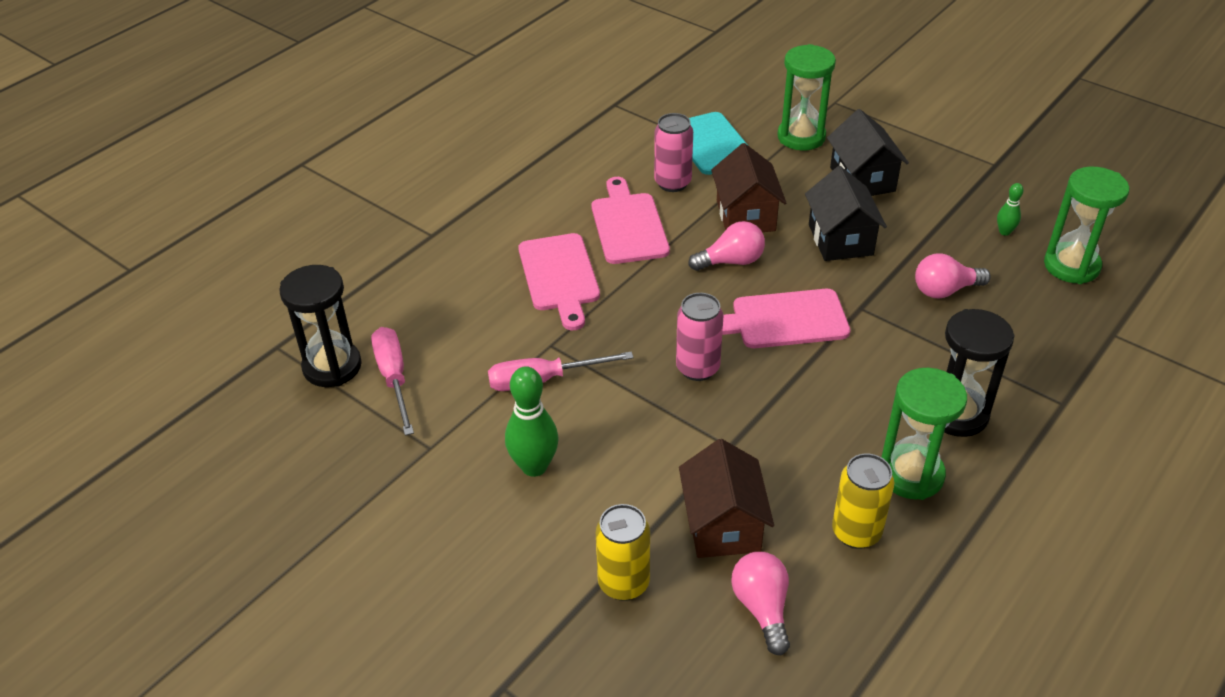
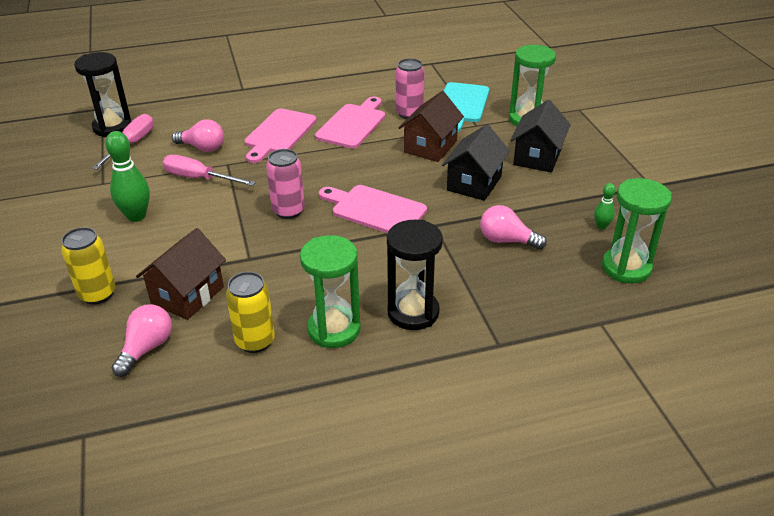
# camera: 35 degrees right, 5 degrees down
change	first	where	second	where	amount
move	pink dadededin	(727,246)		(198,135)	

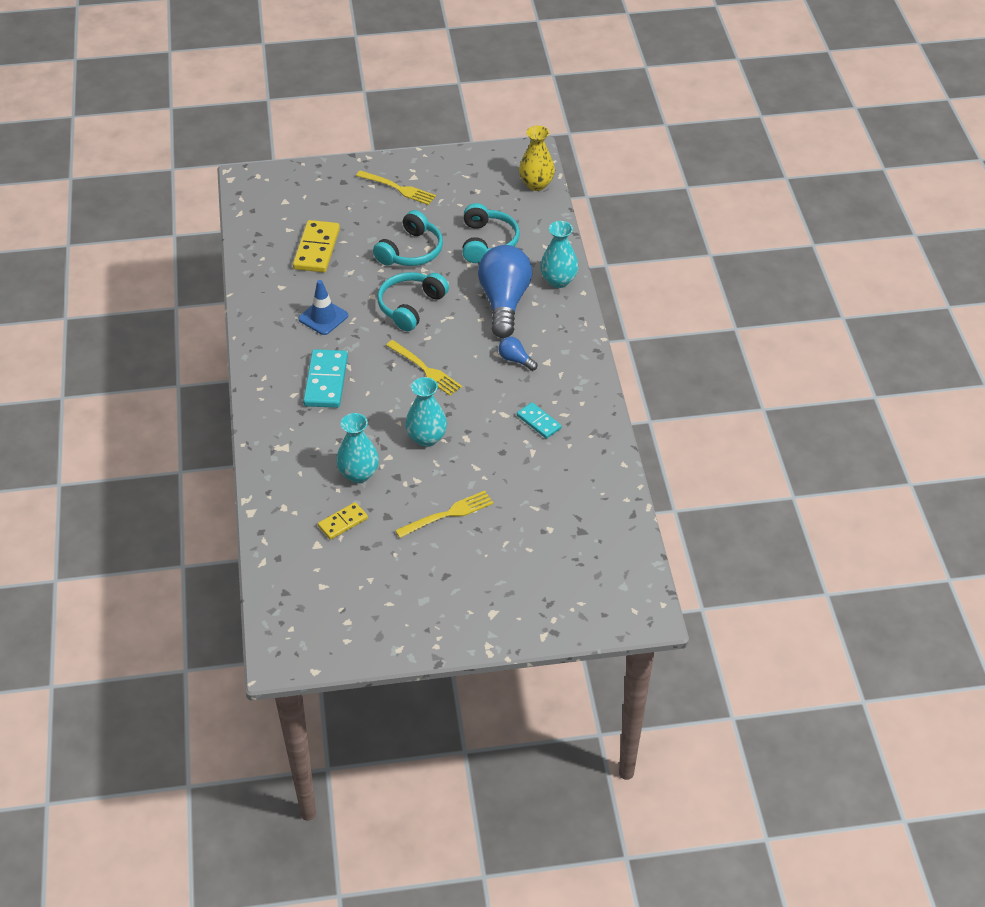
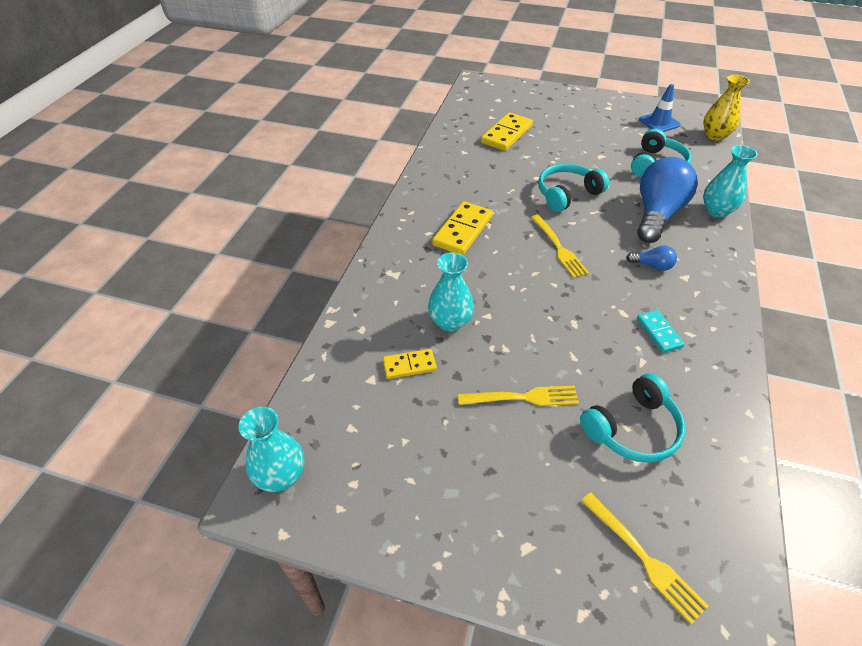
# camera: 25 degrees right, 0 degrees up
change	first	where	second	where	amount
move	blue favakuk	(323,307)		(660,108)	
move	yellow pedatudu	(396,187)		(644,558)	
move	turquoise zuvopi	(408,238)		(633,418)	
move	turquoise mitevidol	(426,412)		(271,449)	
recolor	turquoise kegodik	(325,378)	yellow kegodik	(462,228)	
rotate	blue dadededin	(518,354)		(651,258)	135 degrees clockwise

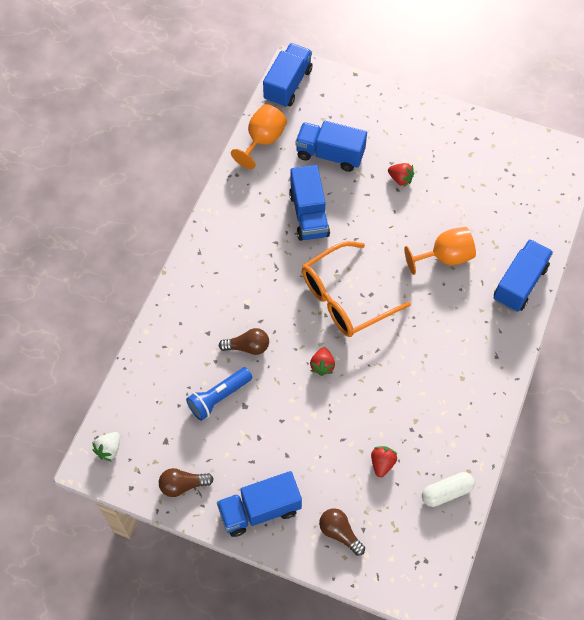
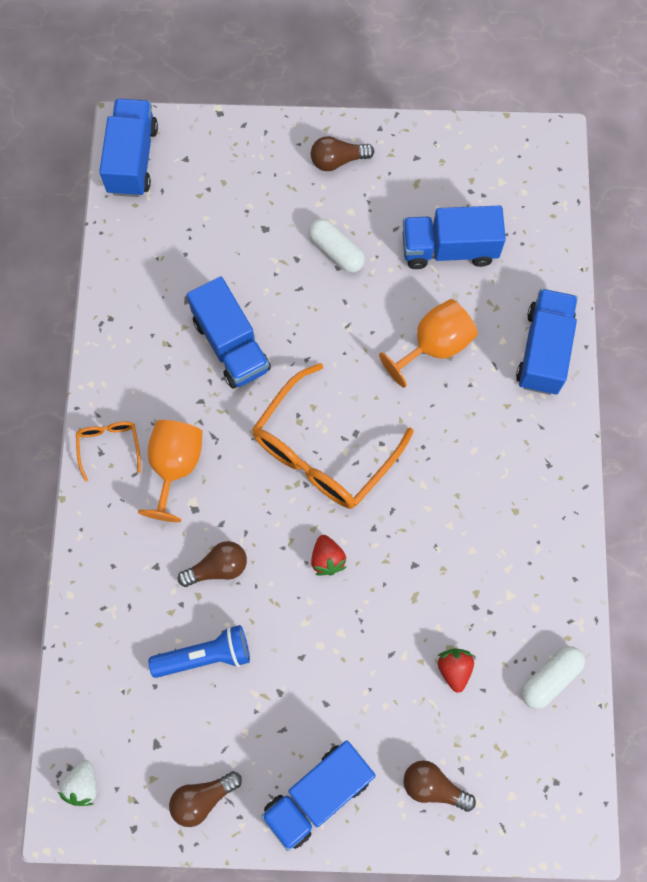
# camera: 20 degrees left, 10 degrees up
change	first	where	second	where	amount
insert			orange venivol	(108,452)	
insert			brown dadededin	(342,153)	
move	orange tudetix	(259,136)		(170,471)	
move	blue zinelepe	(331,146)		(454,237)	
replace	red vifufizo	(401,175)	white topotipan	(337,246)	
rotate	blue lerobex	(219,394)		(199,651)	135 degrees counterclockwise

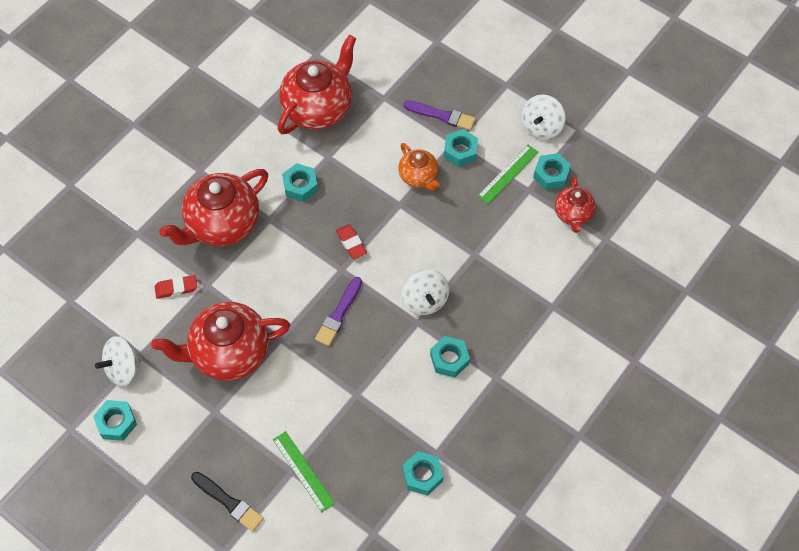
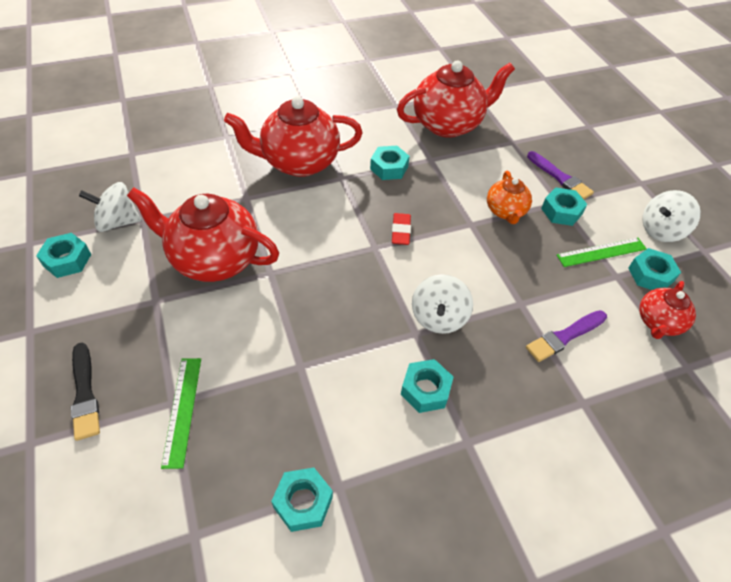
# camera: 30 degrees right, 10 degrees down
change	first	where	second	where	amount
delete	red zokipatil	(176,287)			
move	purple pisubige	(338,311)		(566,336)	

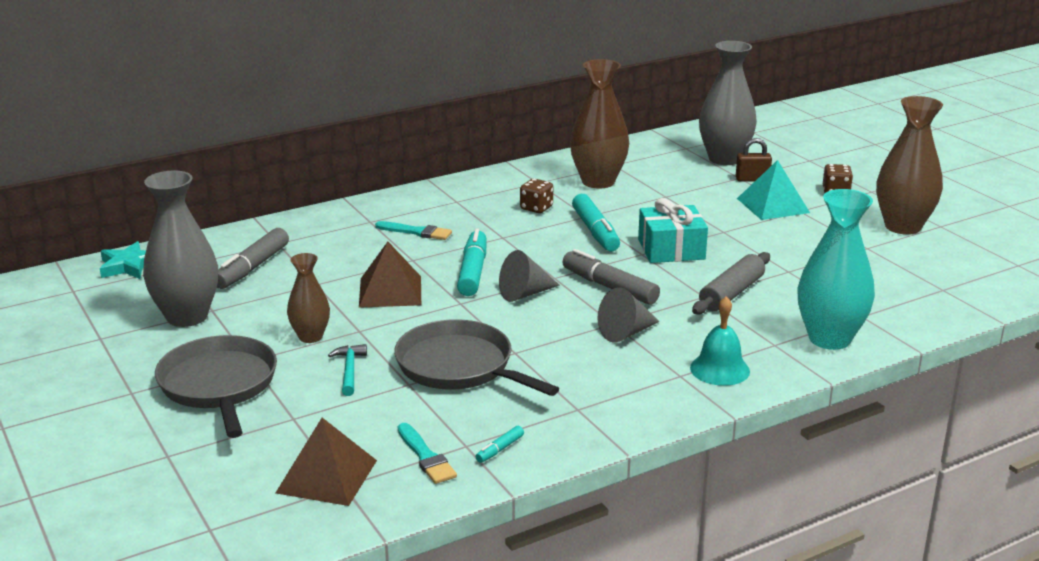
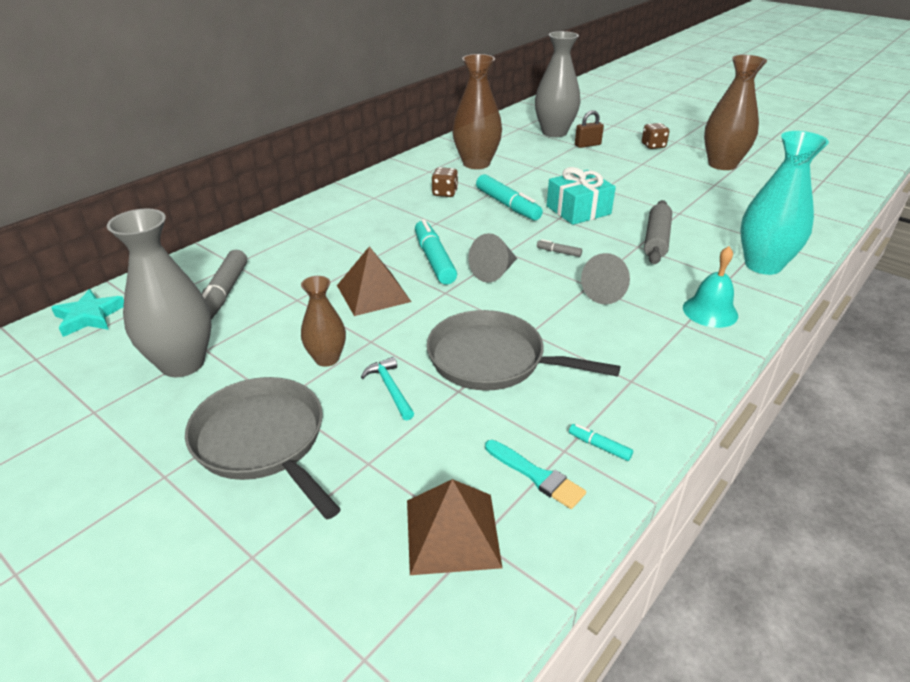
# camera: 20 degrees left, 10 degrees up
change	first	where	second	where	amount
delete	turquoise pisubige	(413,230)			
delete	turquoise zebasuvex	(773,190)			
rotate	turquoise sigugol	(499,444)		(601,442)	105 degrees clockwise
resize	grey sigugol	(611,277)		(559,248)	x0.46

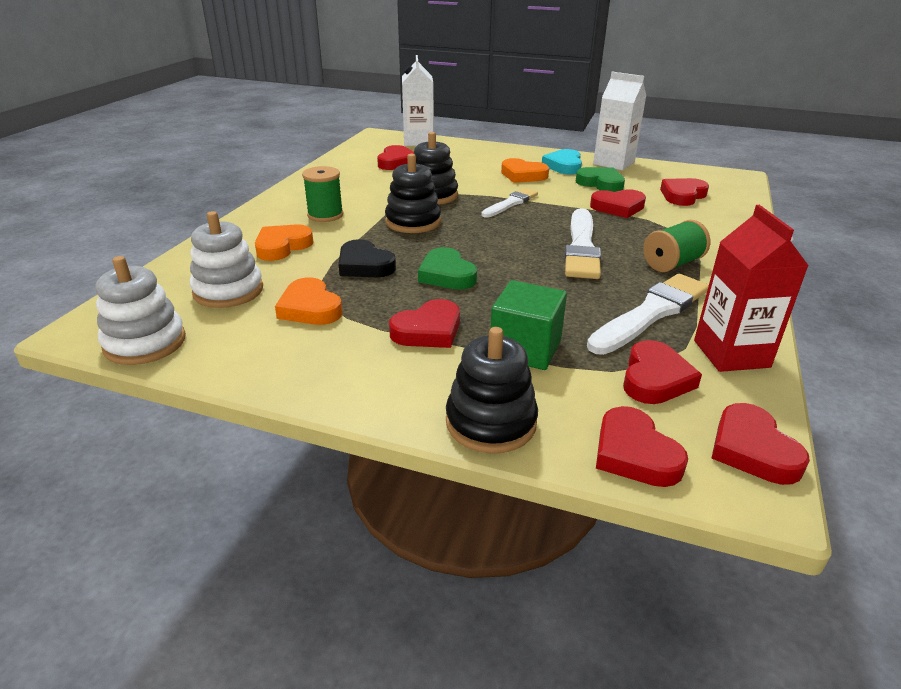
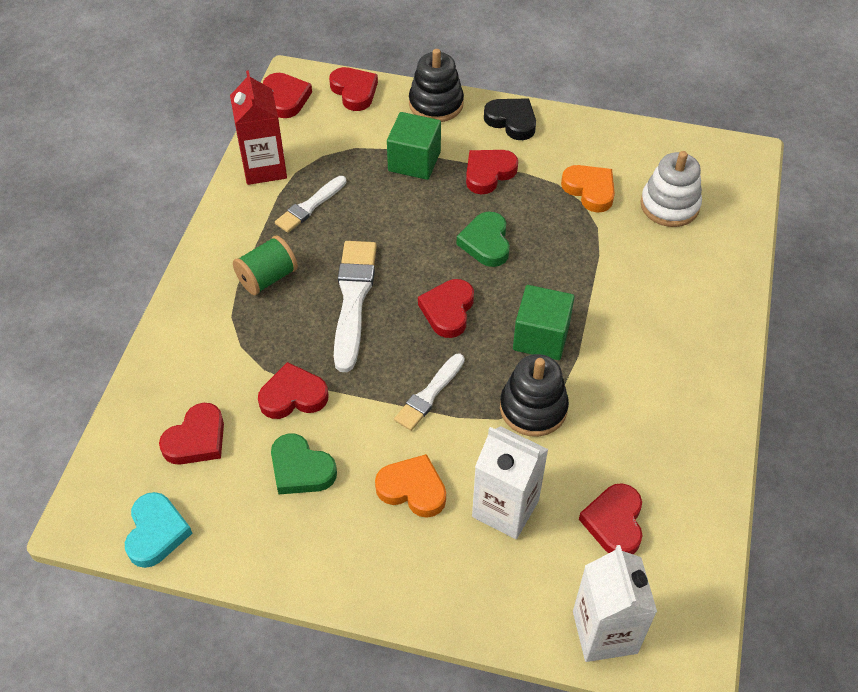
# camera: 175 degrees right, 20 degrees up
change	first	where	second	where	amount
delete	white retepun	(140,310)			
delete	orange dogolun	(284,242)			
delete	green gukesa	(322,194)			
move	black dogolun	(367,258)		(510,119)	
move	turquoise dogolun	(562,162)		(159,530)	
move	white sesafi	(619,121)		(510,482)	
move	red dogolun	(662,372)		(446,308)	
replace	black retepun	(413,193)	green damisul	(544,322)	
rotate	green dogolun	(447,268)		(483,239)	150 degrees counterclockwise
resize	white pisubige	(648,314)		(310,204)	x0.61

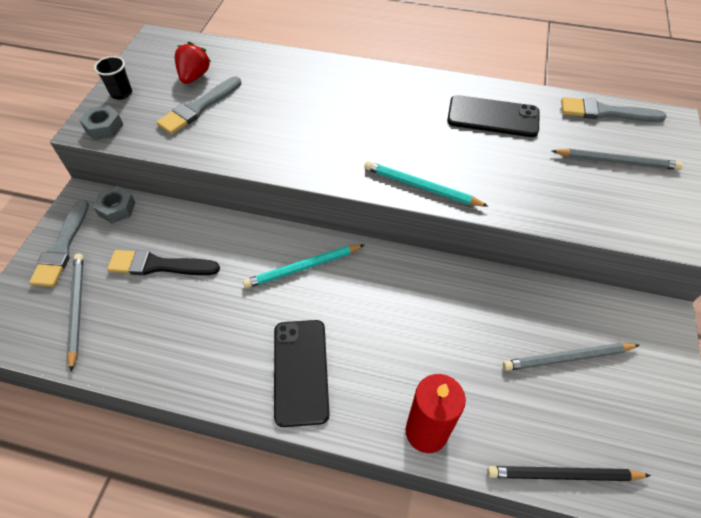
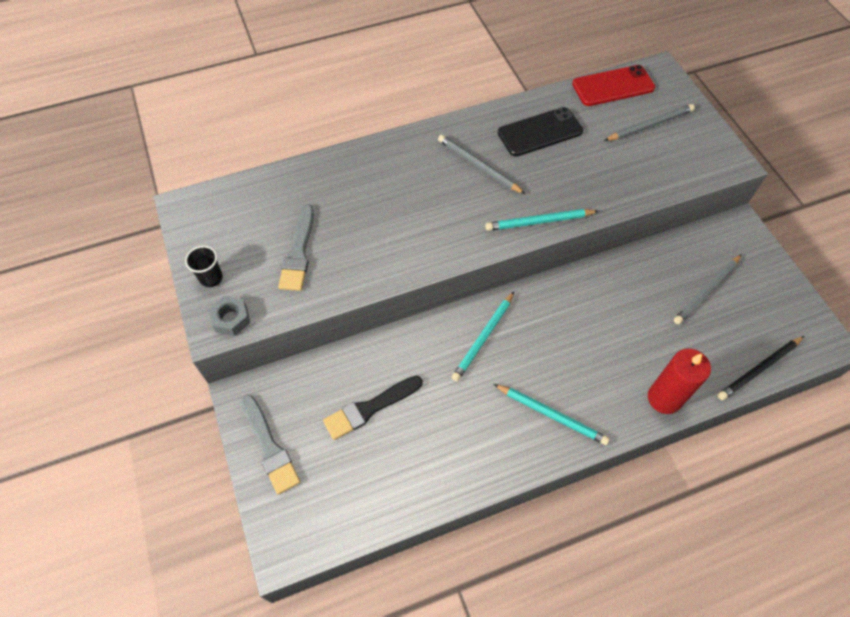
# camera: 35 degrees left, 5 degrees up
change	first	where	second	where	amount
delete	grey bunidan	(114,205)			
delete	red vifufizo	(193,63)			
move	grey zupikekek	(75,313)		(481,164)	
replace	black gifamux	(302,373)	turquoise zupikekek	(552,414)	
replace	grey pisubige	(613,109)	red gifamux	(613,85)	

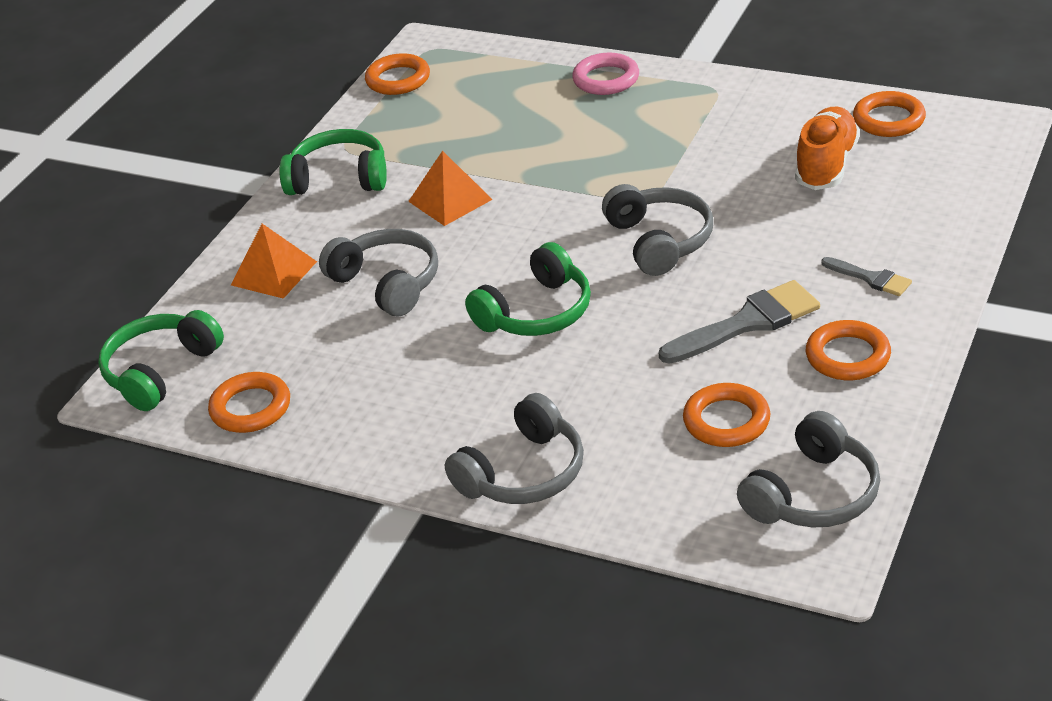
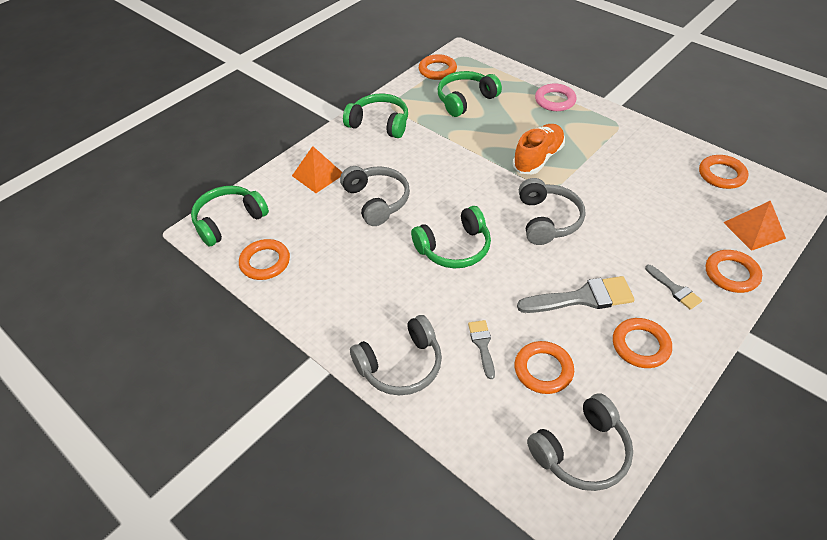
# camera: 15 degrees right, 10 degrees up
change	first	where	second	where	amount
insert			green zuvopi	(470,94)	
insert			grey pisubige	(481,349)	
insert			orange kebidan	(734,271)	
move	orange zebasuvex	(450,188)		(754,225)	
move	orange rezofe	(827,148)		(539,149)	

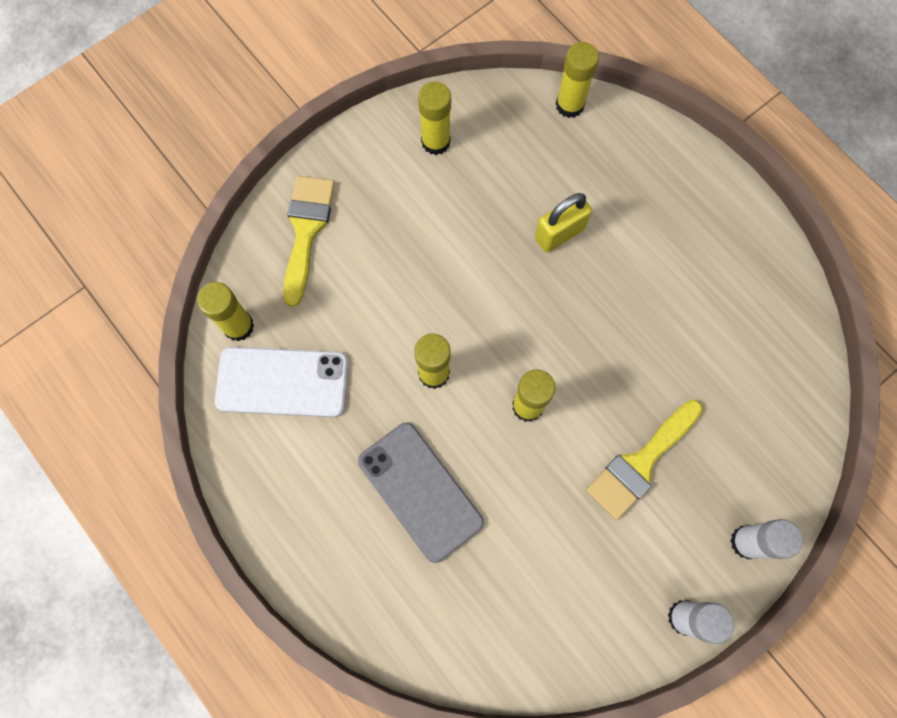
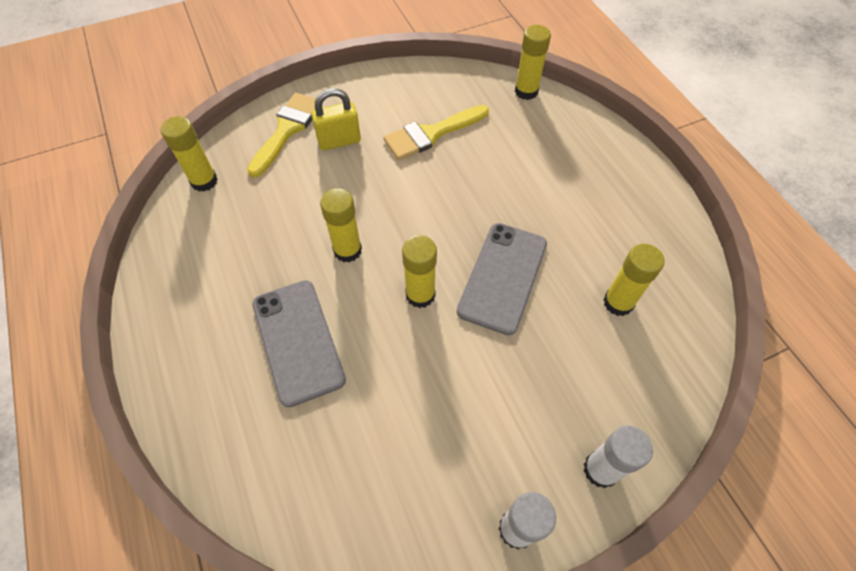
# camera: 15 degrees right, 15 degrees down
change	first	where	second	where	amount
delete	white gifamux	(281,382)			
insert			grey gifamux	(502,279)	
move	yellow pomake	(434,118)		(634,280)	
move	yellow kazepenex	(563,222)		(336,119)	
move	yellow pisubige	(644,459)		(436,132)	

